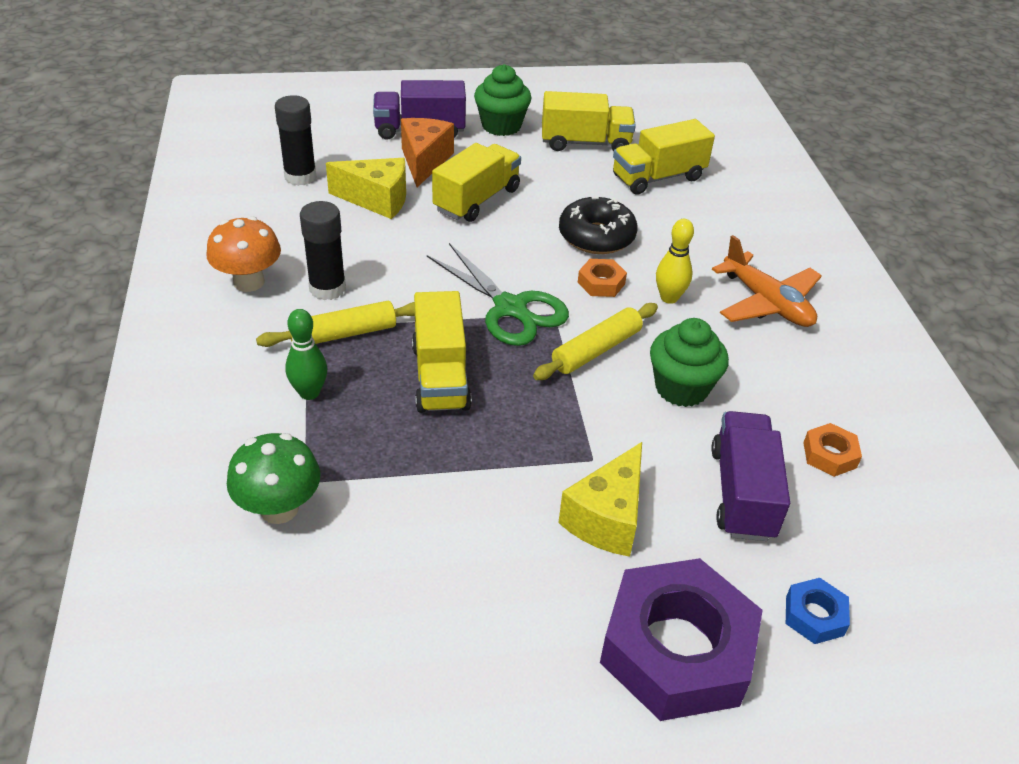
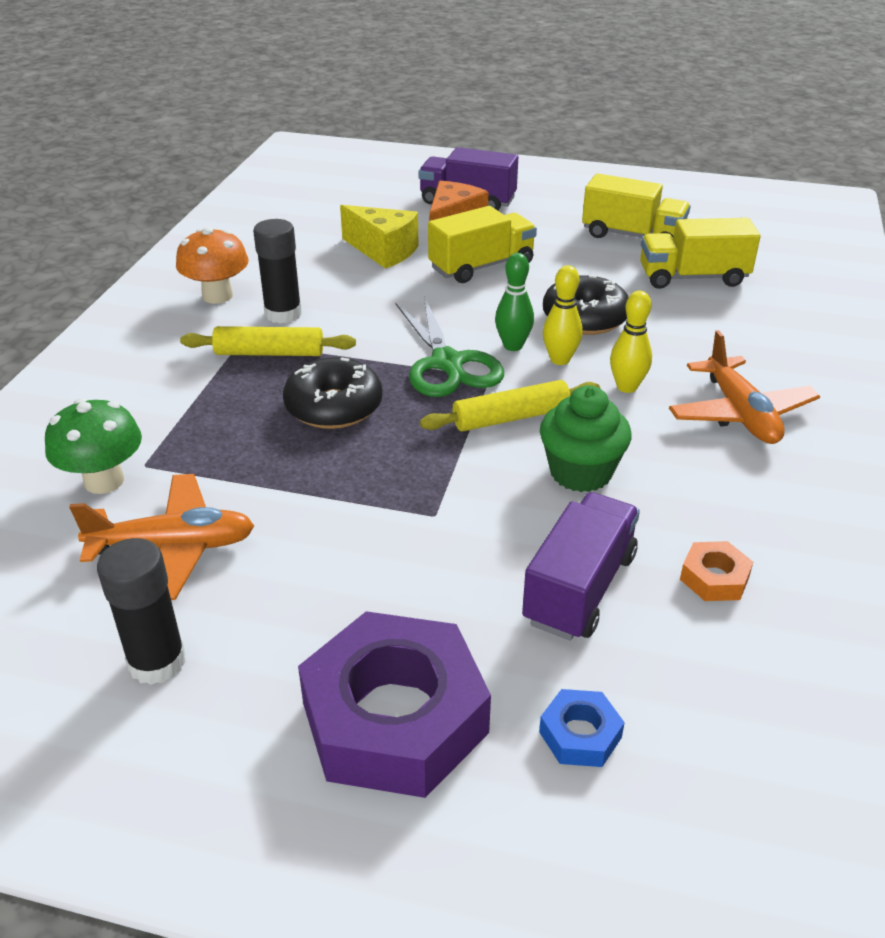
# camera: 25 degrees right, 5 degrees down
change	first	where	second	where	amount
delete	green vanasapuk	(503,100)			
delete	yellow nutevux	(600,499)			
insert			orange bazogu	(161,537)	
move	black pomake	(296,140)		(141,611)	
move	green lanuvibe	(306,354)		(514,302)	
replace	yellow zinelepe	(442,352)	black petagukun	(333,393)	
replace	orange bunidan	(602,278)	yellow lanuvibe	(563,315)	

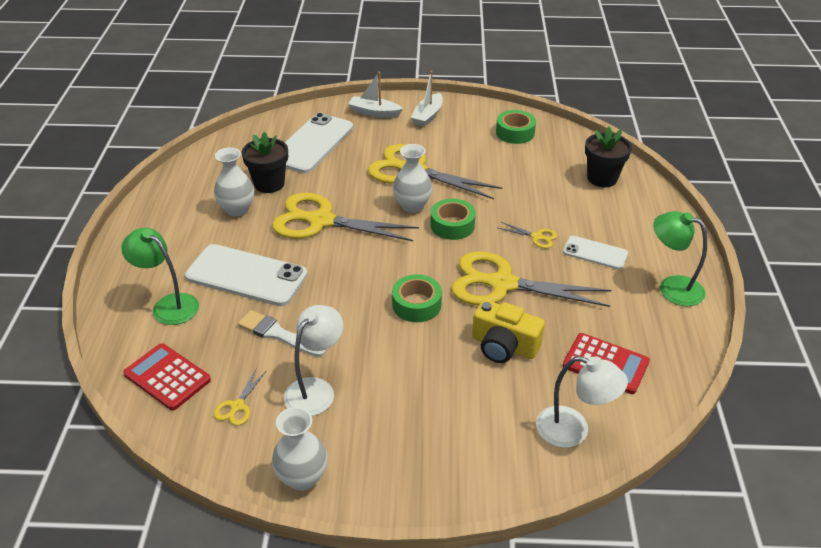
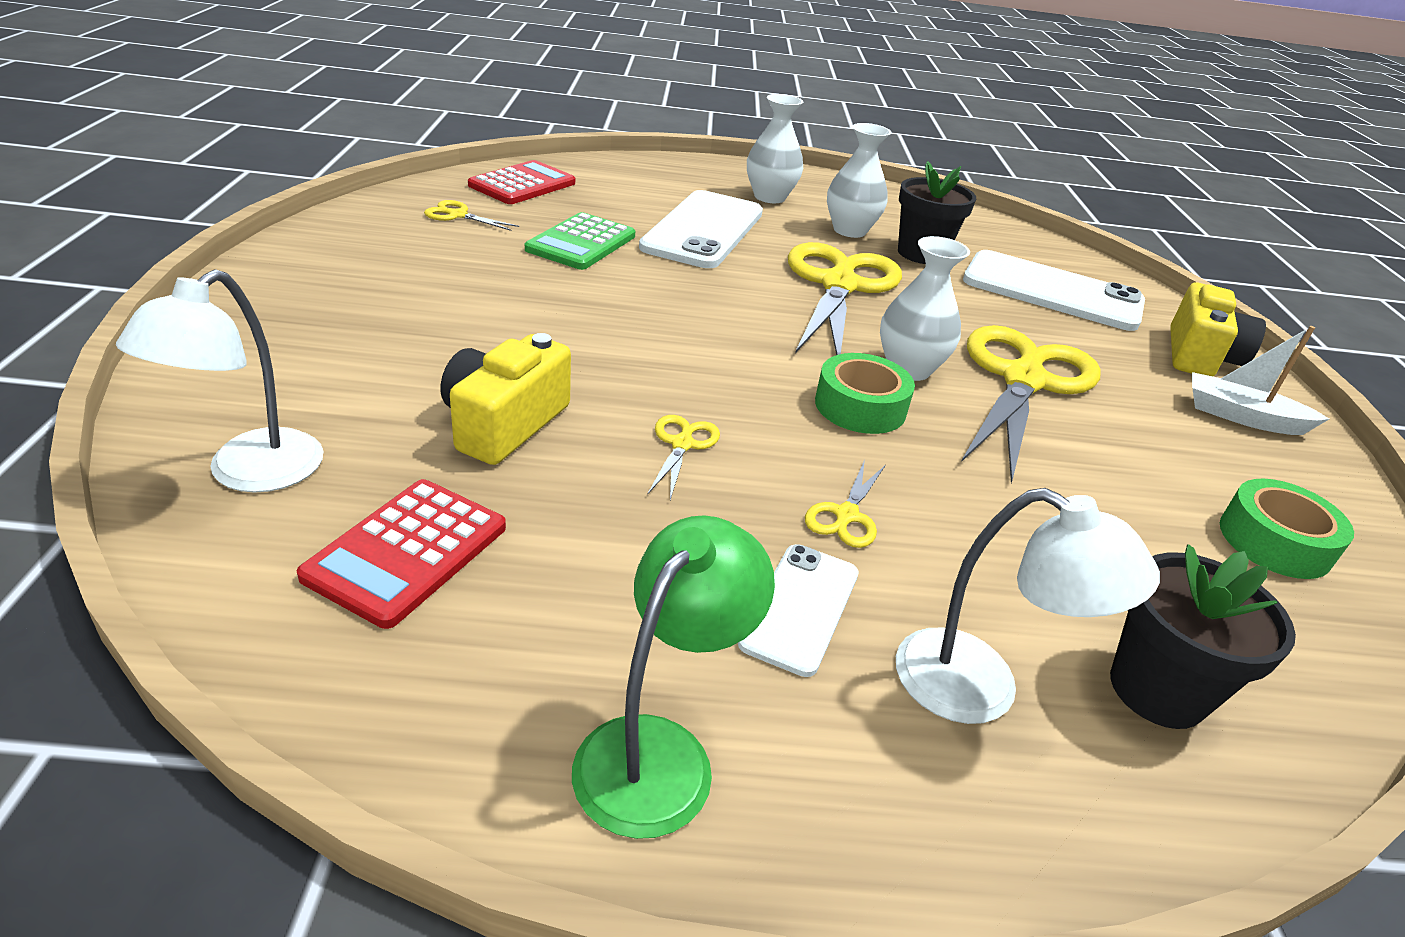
# camera: 85 degrees right, 5 degrees down
change	first	where	second	where	amount
delete	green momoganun	(160,276)			
delete	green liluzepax	(417,298)			
move	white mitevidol	(300,449)		(775,148)	
move	white momoganun	(313,360)		(1028,606)	
replace	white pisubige	(282,333)	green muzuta	(580,241)	
replace	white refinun	(375,95)	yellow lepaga	(1218,330)	
resize	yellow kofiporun	(531,279)		(683,457)	x0.41

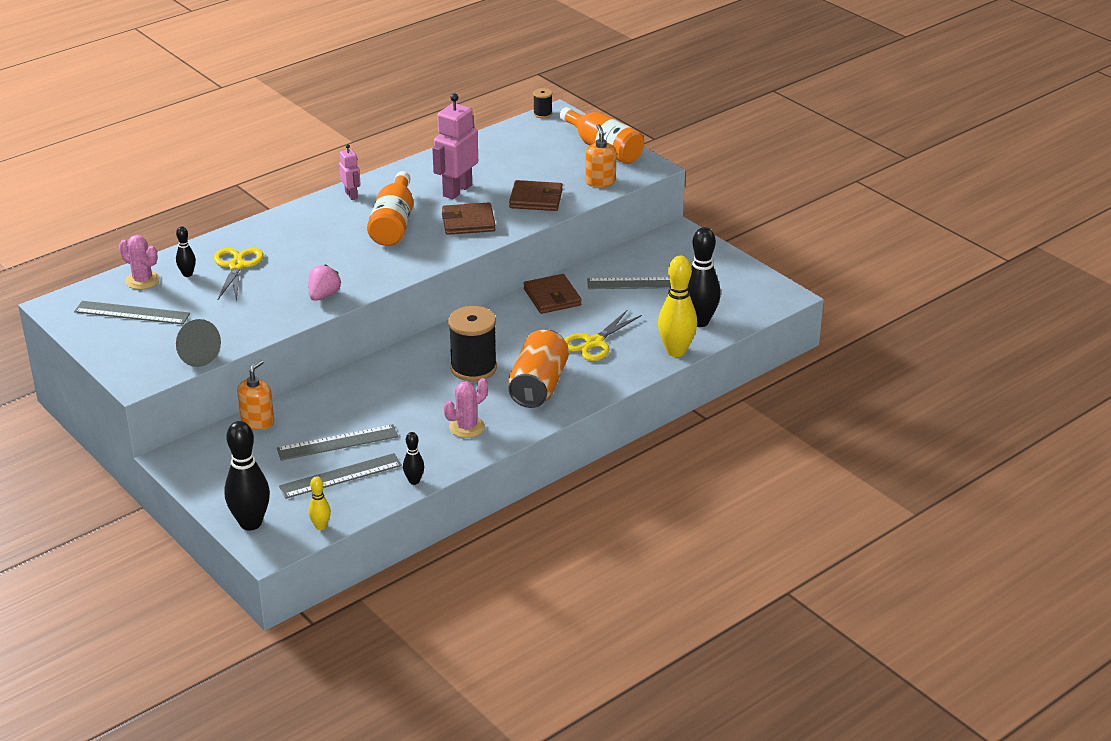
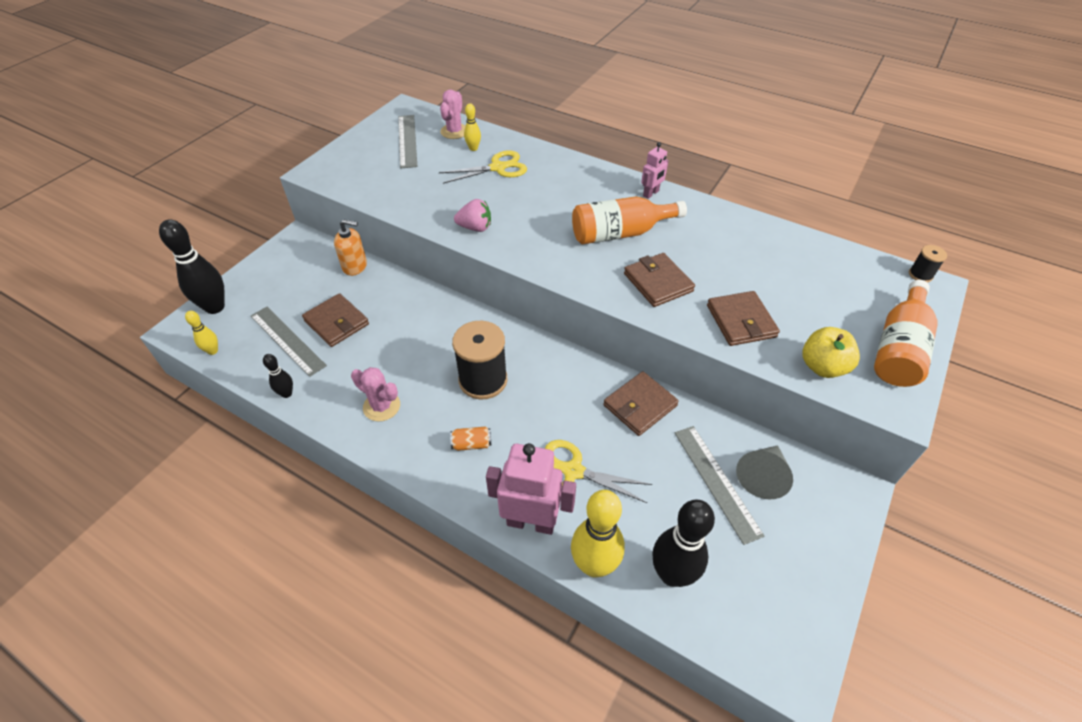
# camera: 70 degrees right, 15 degrees up
change	first	where	second	where	amount
move	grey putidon	(198,343)		(764,472)	
move	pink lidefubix	(455,146)		(531,489)	
replace	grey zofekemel	(337,442)	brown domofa	(335,320)	
replace	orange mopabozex	(601,155)	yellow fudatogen	(831,352)	
recolor	black lanuvibe	(186,251)	yellow lanuvibe	(472,127)	
resize	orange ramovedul	(538,368)		(470,438)	x0.42

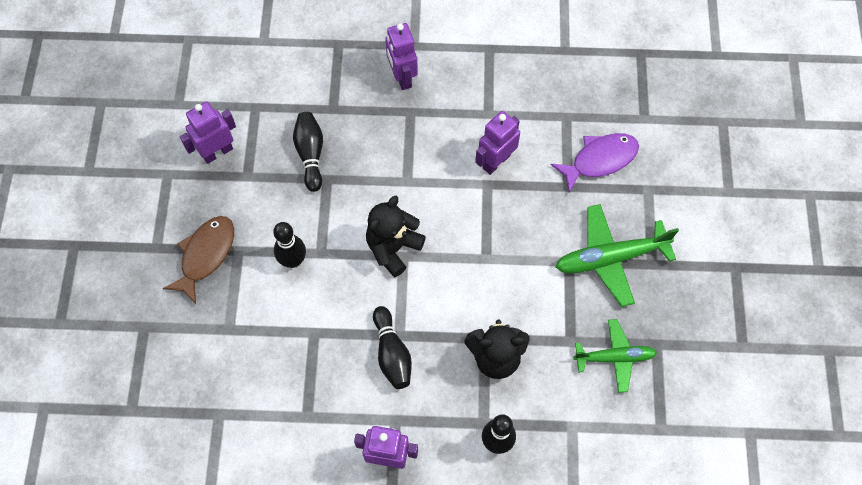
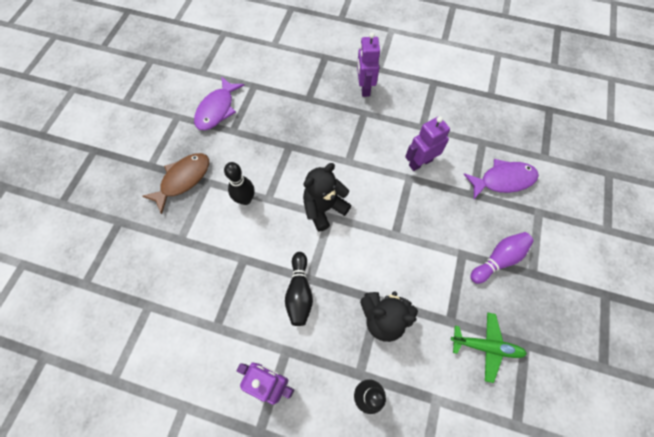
# camera: 15 degrees right, 0 degrees up
change	first	where	second	where	amount
delete	black lanuvibe	(308,152)			
replace	purple lidefubix	(208,132)	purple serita	(219,103)	
replace	green bazogu	(617,255)	purple lanuvibe	(502,258)	

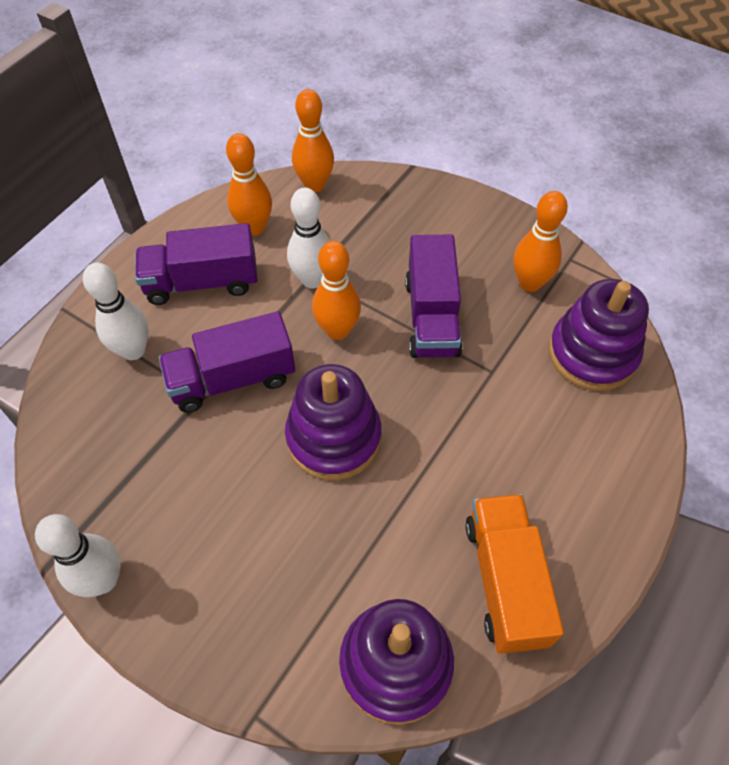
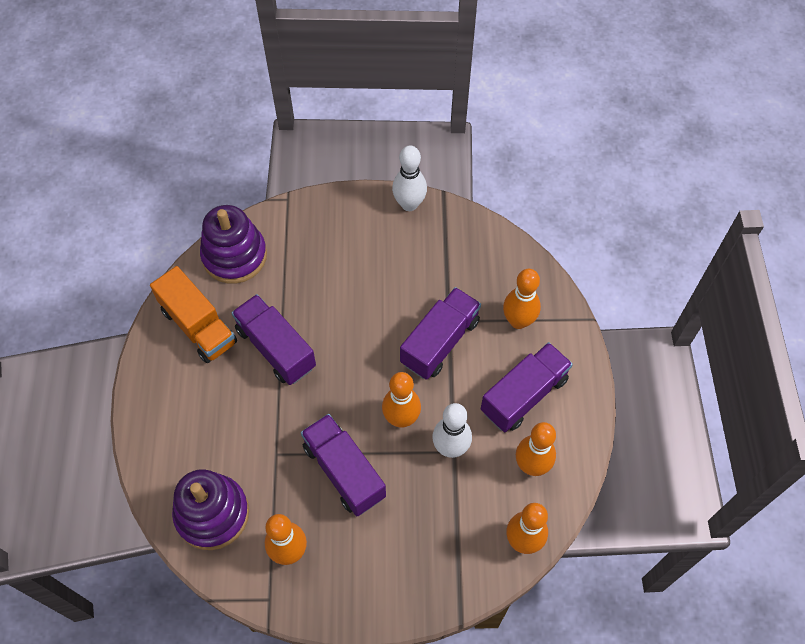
# camera: 145 degrees right, 5 degrees up
change	first	where	second	where	amount
delete	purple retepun	(333,422)			
insert			purple zinelepe	(274,339)	
recolor	white lanuvibe	(116,311)	orange lanuvibe	(522,299)	

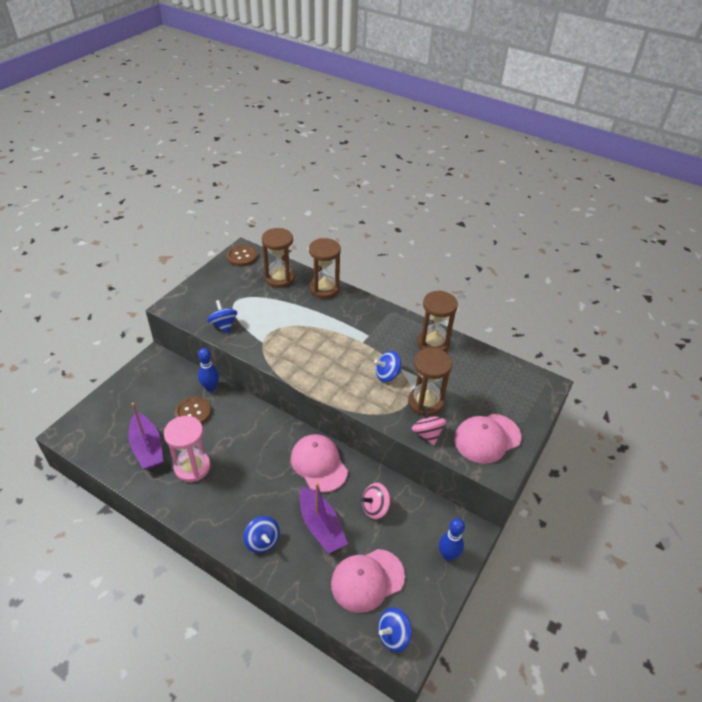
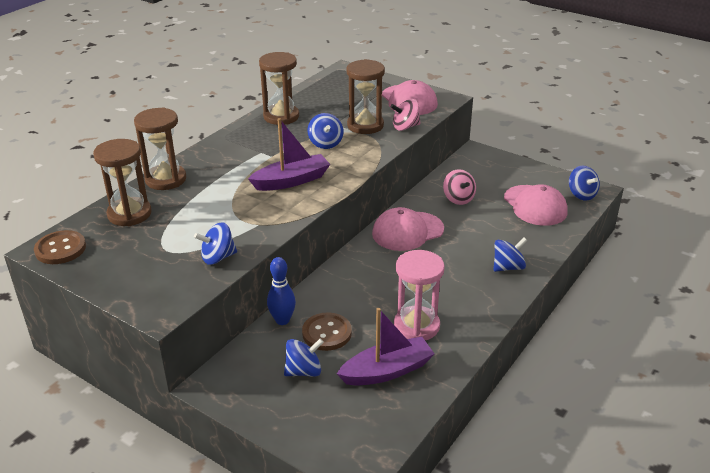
# camera: 85 degrees left, 10 degrees down
change	first	where	second	where	amount
delete	blue lanuvibe	(452,539)			
insert			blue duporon	(304,358)	
move	purple refinun	(324,518)		(289,154)	

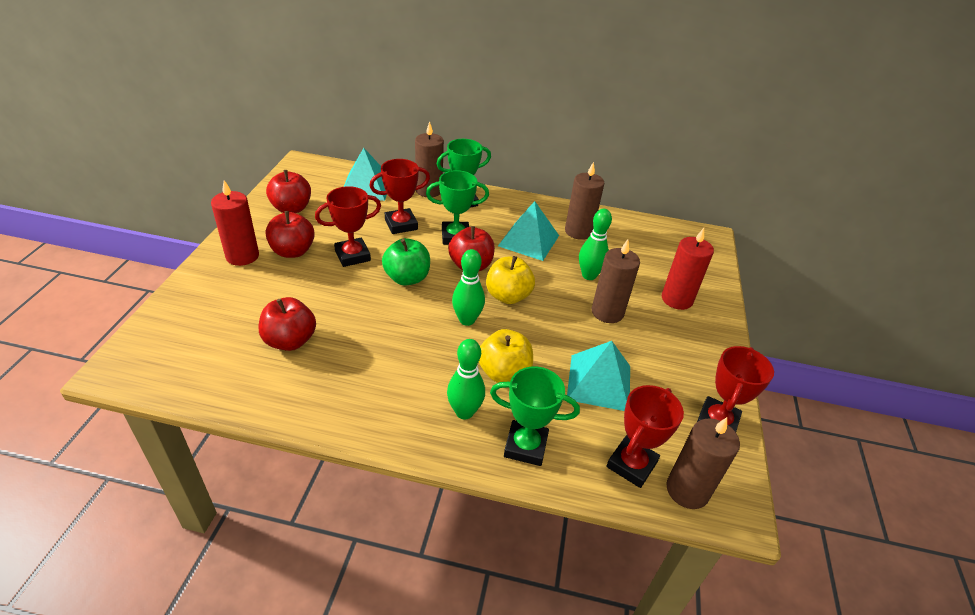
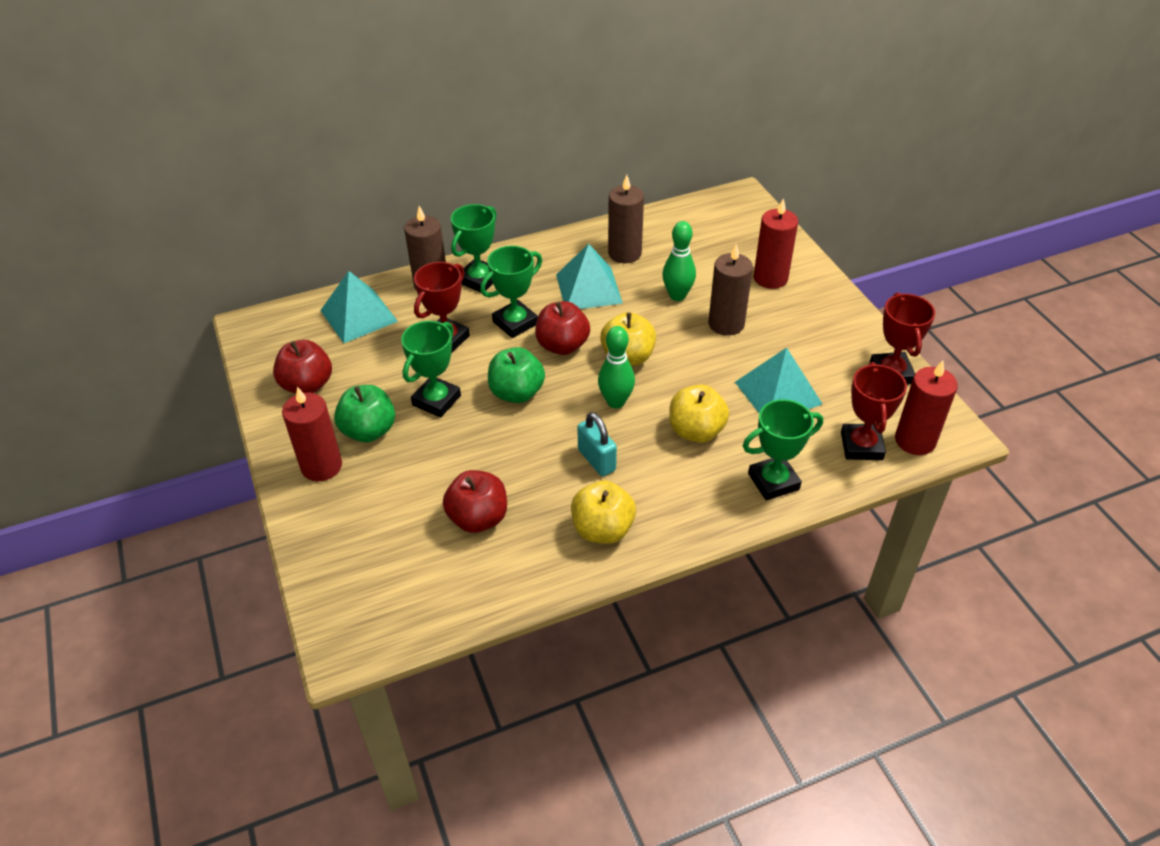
# camera: 30 degrees left, 5 degrees up
change	first	where	second	where	amount
delete	green lanuvibe	(466,379)			
insert			yellow fudatogen	(603,512)	
insert			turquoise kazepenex	(597,444)	
recolor	red fudatogen	(290,234)	green fudatogen	(364,413)	
recolor	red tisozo	(348,226)	green tisozo	(431,369)	
recolor	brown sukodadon	(703,463)	red sukodadon	(926,407)	

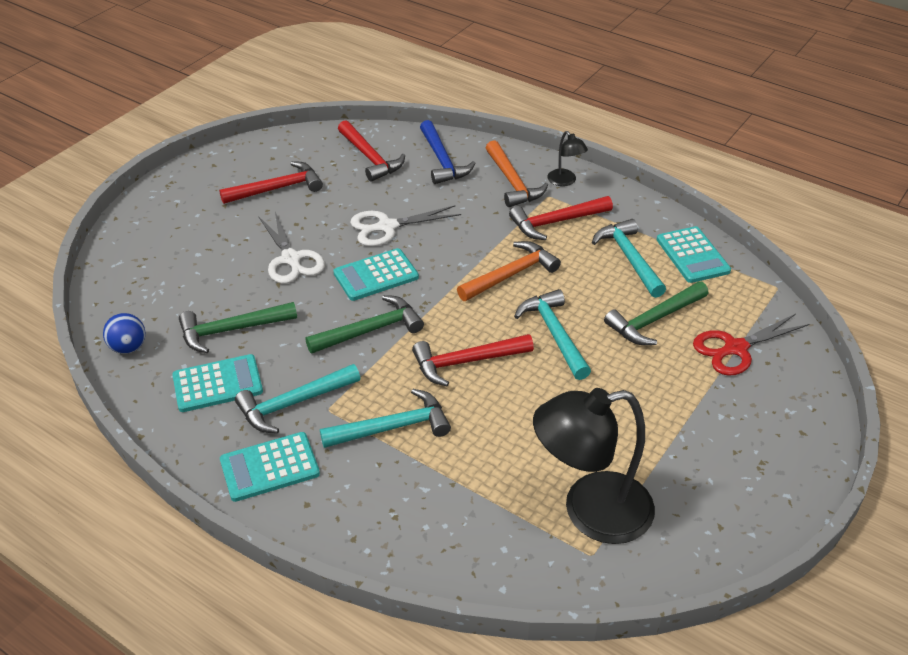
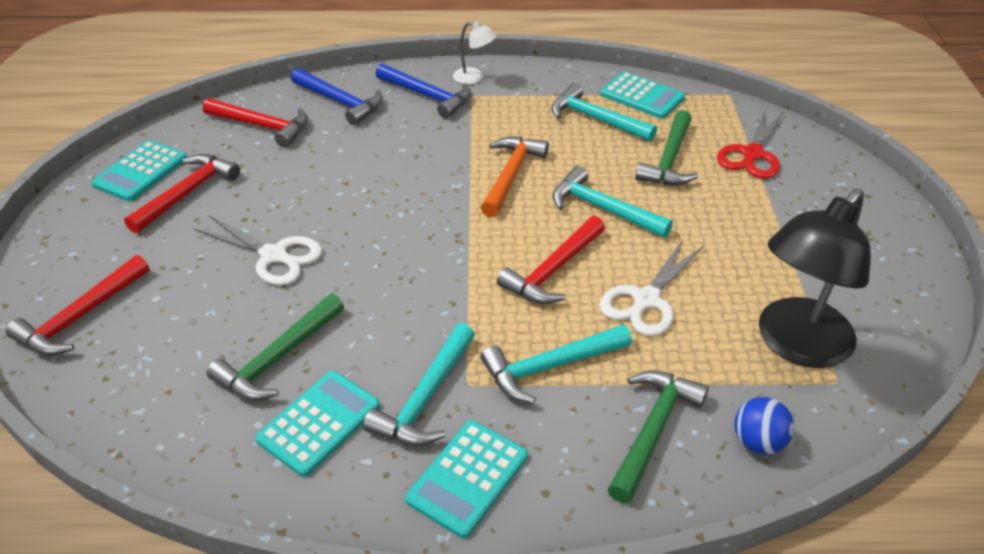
# camera: 35 degrees left, 0 degrees up
change	first	where	second	where	amount
move	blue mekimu	(124,333)		(764,425)	
move	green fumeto	(364,324)		(658,437)	
move	turquoise muzuta	(376,274)		(139,170)	
move	white kofiporun	(405,225)		(652,288)	
move	red fumeto	(561,218)		(78,305)	
recolor	orange fumeto	(517,173)	blue fumeto	(423,91)	
recolor	black momoganun	(567,158)	white momoganun	(475,53)	
rotate	turquoise fumeto	(385,418)		(556,364)	150 degrees counterclockwise

